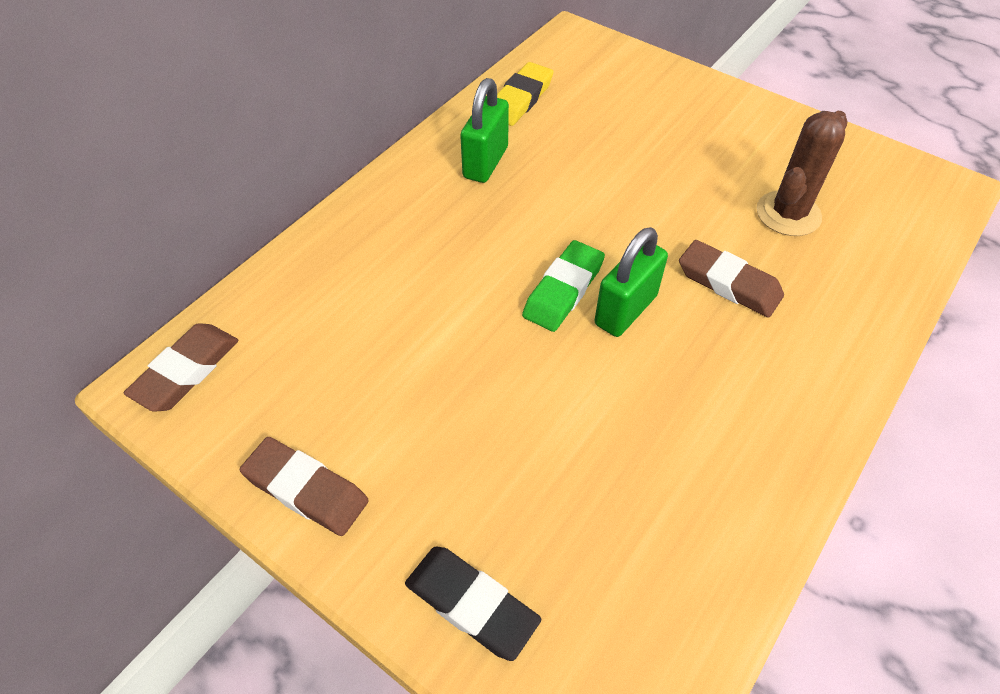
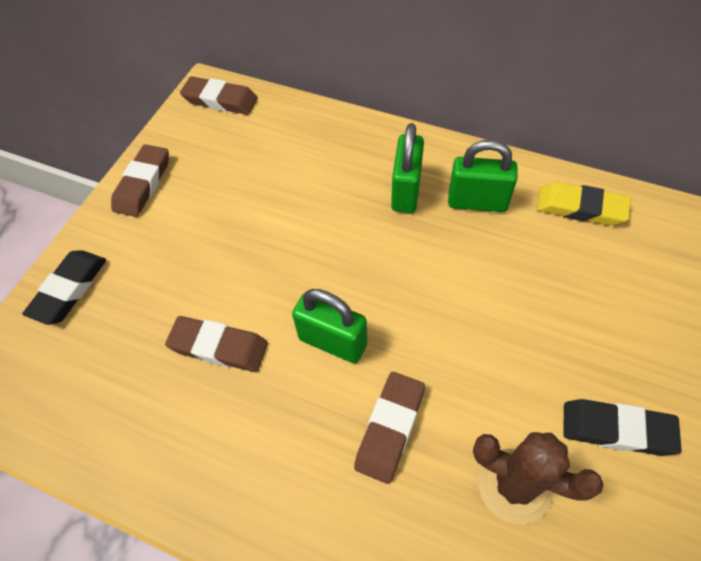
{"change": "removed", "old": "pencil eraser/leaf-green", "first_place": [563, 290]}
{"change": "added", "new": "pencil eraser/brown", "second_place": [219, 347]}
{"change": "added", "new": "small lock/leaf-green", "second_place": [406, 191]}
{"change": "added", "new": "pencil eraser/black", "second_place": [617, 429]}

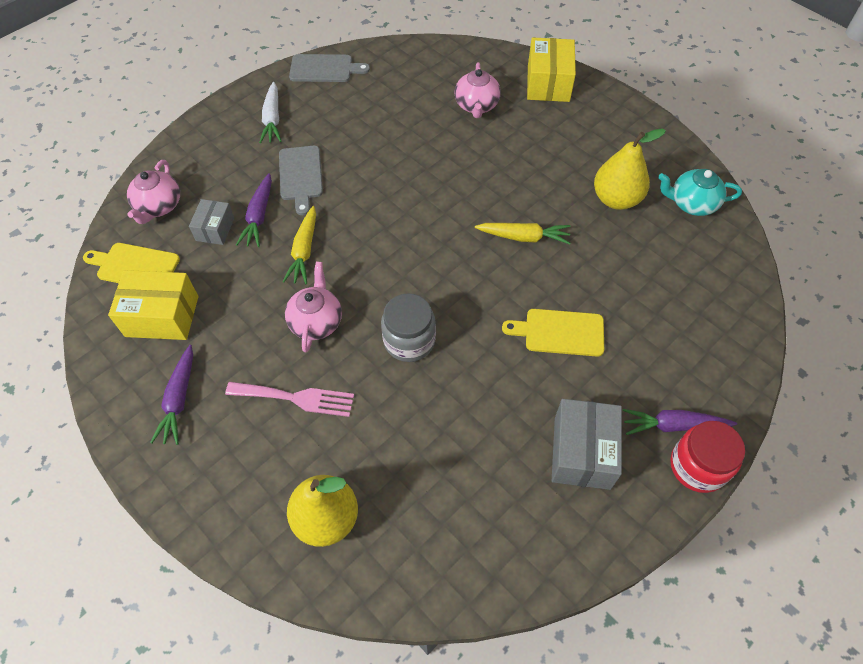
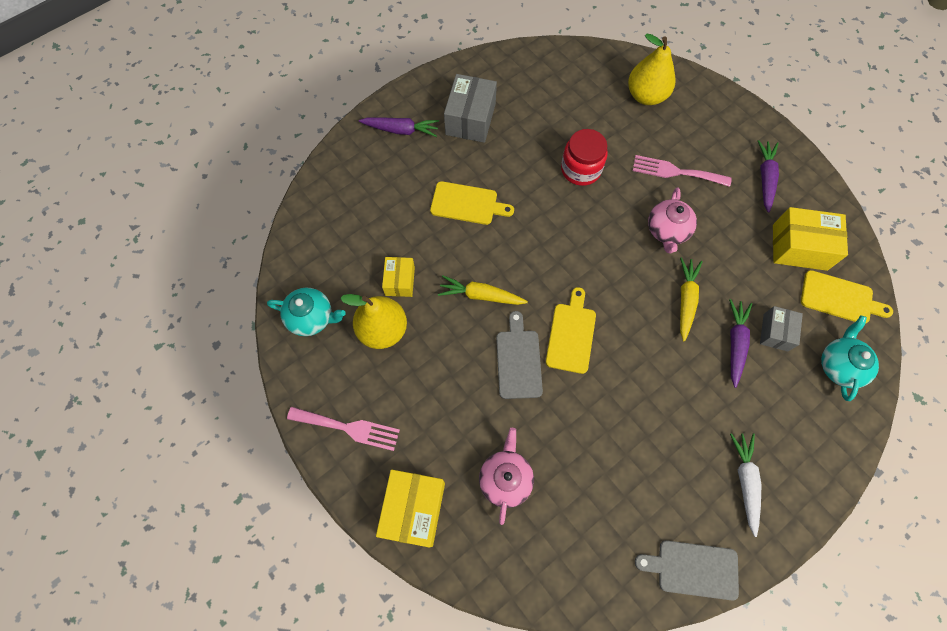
{"change": "removed", "old": "jam jar/grey", "first_place": [409, 340]}
{"change": "added", "new": "fork/rose-pink", "second_place": [348, 428]}
{"change": "added", "new": "package/bright yellow", "second_place": [400, 281]}
{"change": "added", "new": "cutting board/bright yellow", "second_place": [571, 334]}
{"change": "moved", "old": "cutting board/grey", "first_place": [301, 176], "second_place": [518, 360]}
{"change": "moved", "old": "jam jar/red", "first_place": [698, 466], "second_place": [580, 169]}
{"change": "recoloured", "old": "tea pot/rose-pink", "new": "tea pot/aqua", "first_place": [159, 206], "second_place": [839, 365]}

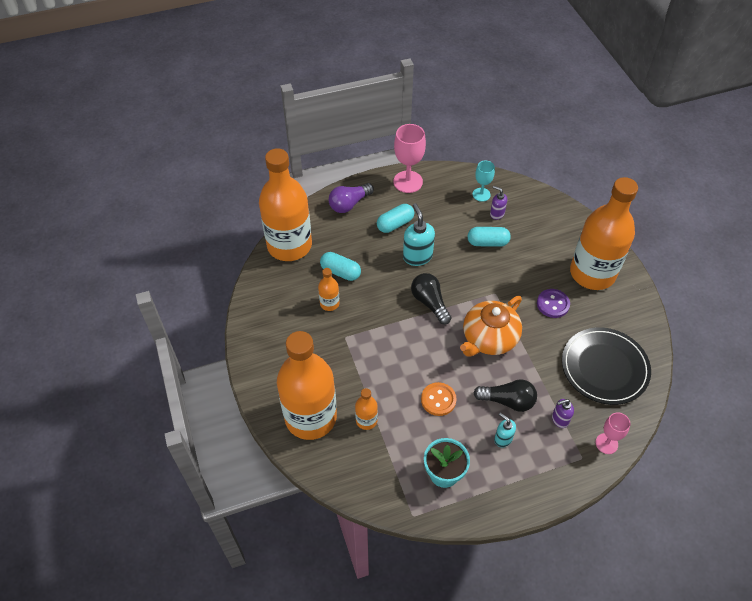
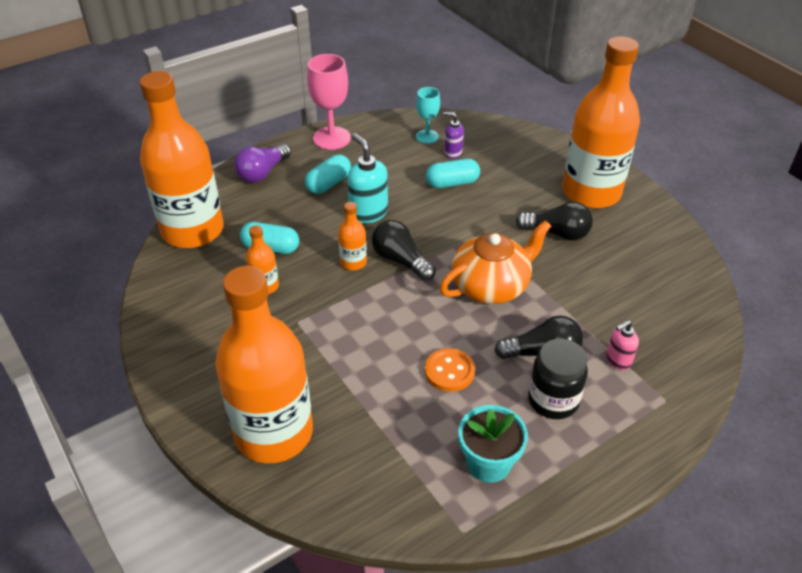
{"change": "removed", "old": "plate/black", "first_place": [604, 367]}
{"change": "removed", "old": "chalice/rose-pink", "first_place": [606, 443]}
{"change": "moved", "old": "drink bottle/bright orange", "first_place": [366, 420], "second_place": [353, 262]}
{"change": "replaced", "old": "pump bottle/aqua", "new": "jam jar/black", "first_place": [503, 439], "second_place": [553, 400]}
{"change": "replaced", "old": "shirt button/violet", "new": "lightbulb/black", "first_place": [553, 304], "second_place": [557, 233]}
{"change": "recoloured", "old": "pump bottle/violet", "new": "pump bottle/rose-pink", "first_place": [559, 419], "second_place": [618, 360]}
{"change": "turned", "old": "tea pot/bright orange", "first_place": [489, 338], "second_place": [491, 286], "degrees": -150}

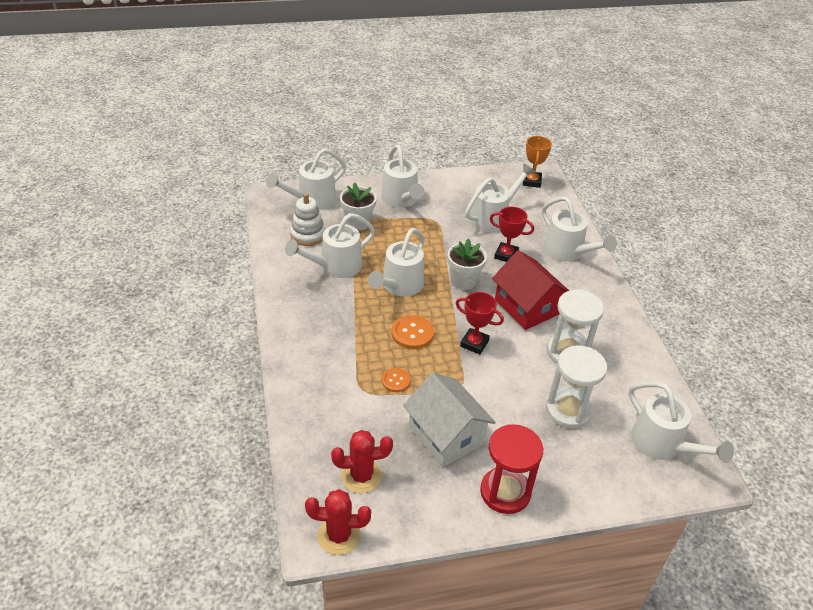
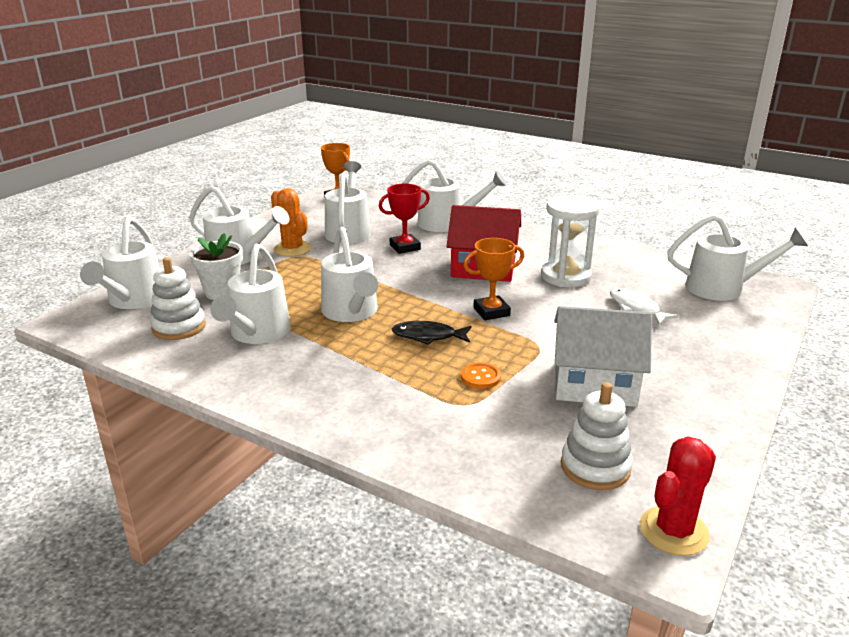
{"change": "removed", "old": "flower pot/white", "first_place": [463, 281]}
{"change": "removed", "old": "sand timer/red", "first_place": [505, 492]}
{"change": "added", "new": "saguaro cactus/bright orange", "second_place": [292, 249]}
{"change": "replaced", "old": "saguaro cactus/red", "new": "stacking rings/white", "first_place": [361, 476], "second_place": [595, 467]}
{"change": "replaced", "old": "shirt button/bright orange", "new": "fish figure/black", "first_place": [412, 333], "second_place": [428, 336]}
{"change": "replaced", "old": "sand timer/white", "new": "fish figure/white", "first_place": [568, 410], "second_place": [636, 308]}
{"change": "recoloured", "old": "prize cup/red", "new": "prize cup/bright orange", "first_place": [474, 343], "second_place": [491, 312]}

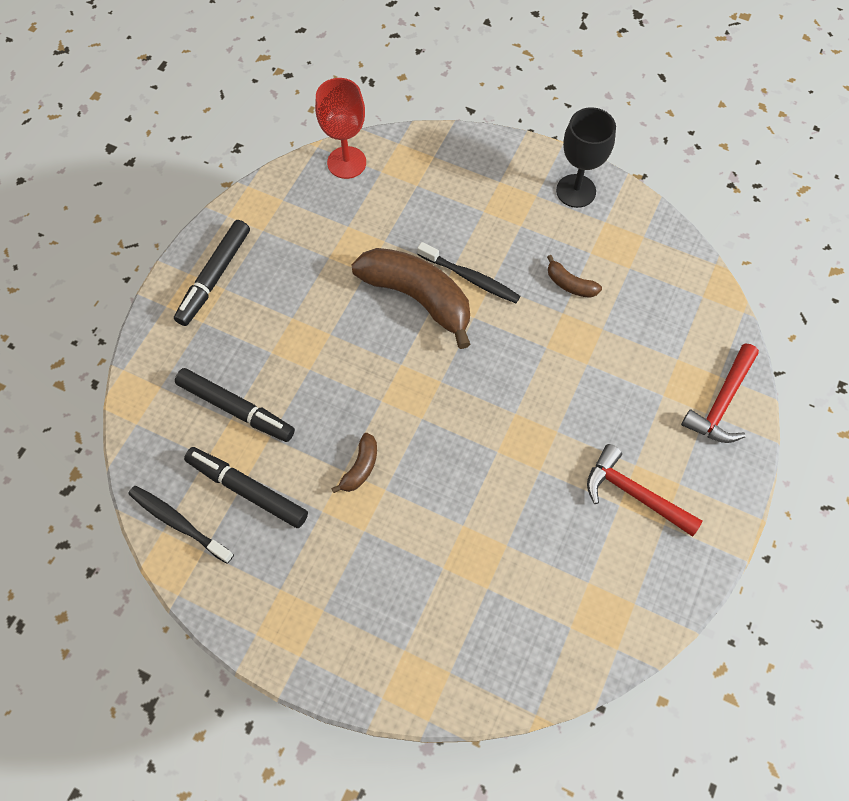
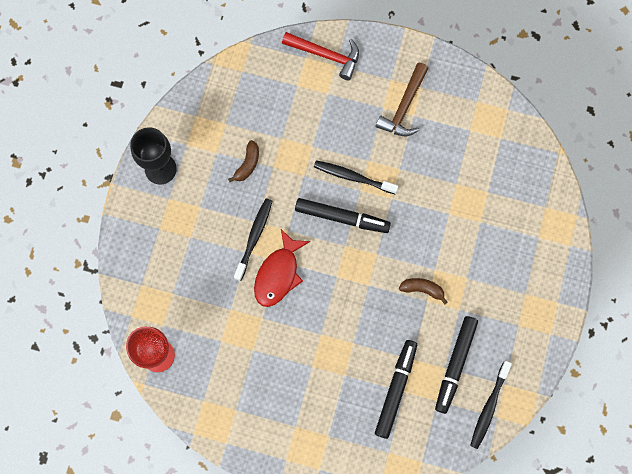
{"change": "added", "new": "toothbrush/black", "second_place": [353, 177]}
{"change": "moved", "old": "marker pen/black", "first_place": [214, 277], "second_place": [342, 217]}
{"change": "replaced", "old": "banana fruit/brown", "new": "fish figure/red", "first_place": [417, 298], "second_place": [278, 274]}
{"change": "recoloured", "old": "carpenter's hammer/red", "new": "carpenter's hammer/brown", "first_place": [634, 494], "second_place": [404, 107]}

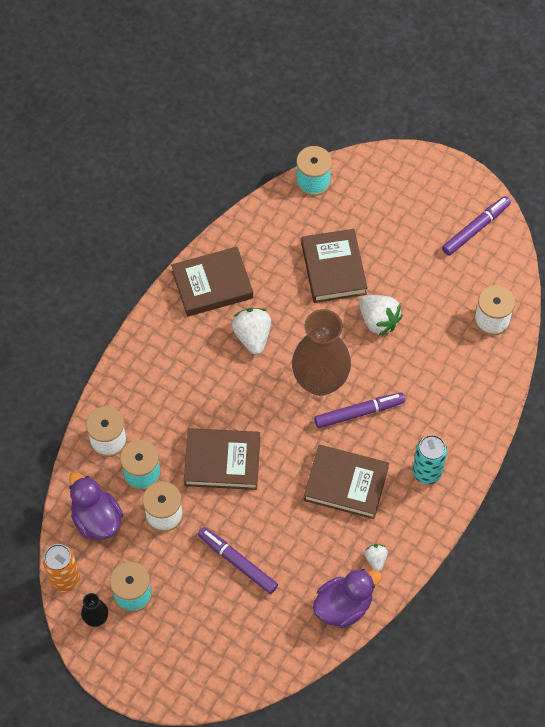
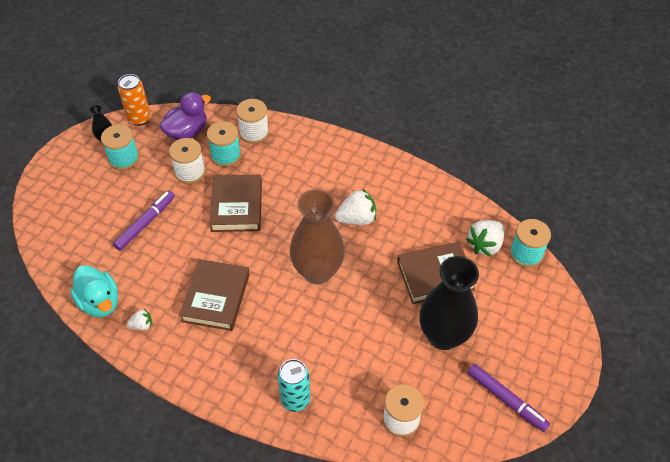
{"change": "removed", "old": "book/brown", "first_place": [212, 284]}
{"change": "removed", "old": "marker pen/violet", "first_place": [359, 412]}
{"change": "added", "new": "vase/black", "second_place": [443, 336]}
{"change": "moved", "old": "toy strawberry/white", "first_place": [378, 320], "second_place": [485, 245]}
{"change": "moved", "old": "tin/aqua", "first_place": [427, 472], "second_place": [295, 399]}
{"change": "recoloured", "old": "duck/violet", "new": "duck/aqua", "first_place": [343, 606], "second_place": [100, 302]}

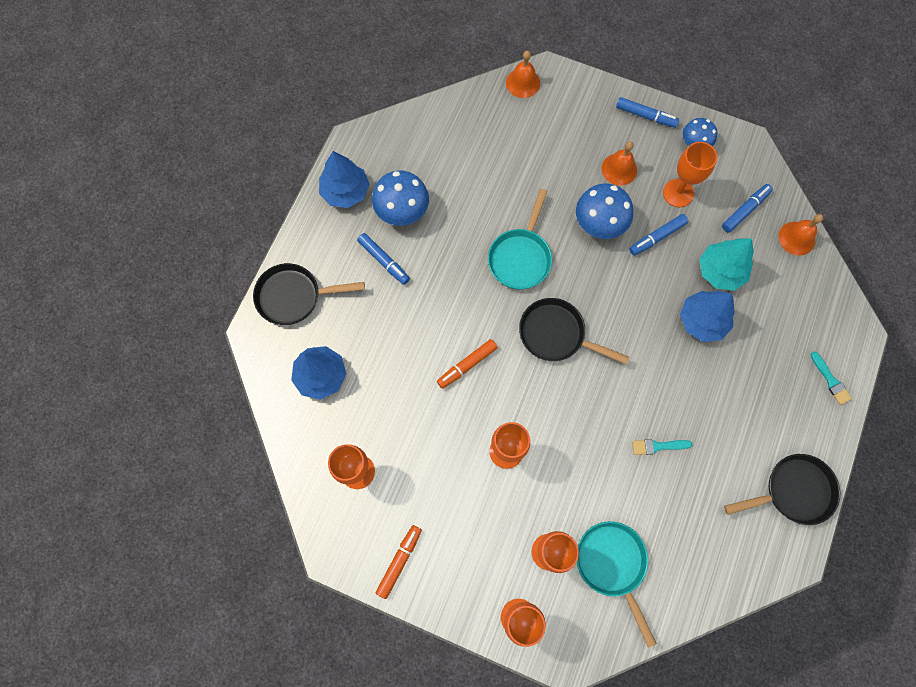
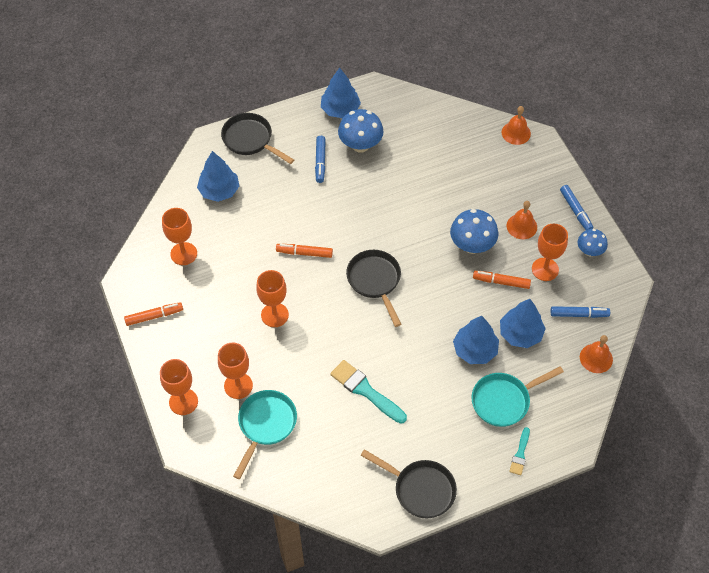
{"change": "moved", "old": "frying pan/aqua", "first_place": [520, 257], "second_place": [504, 401]}
{"change": "recoloured", "old": "marker pen/blue", "new": "marker pen/bright orange", "first_place": [657, 237], "second_place": [501, 282]}
{"change": "recoloured", "old": "tree/aqua", "new": "tree/blue", "first_place": [720, 271], "second_place": [520, 334]}
{"change": "resized", "old": "brush/aqua", "first_place": [658, 446], "second_place": [365, 391], "factor": 1.8}

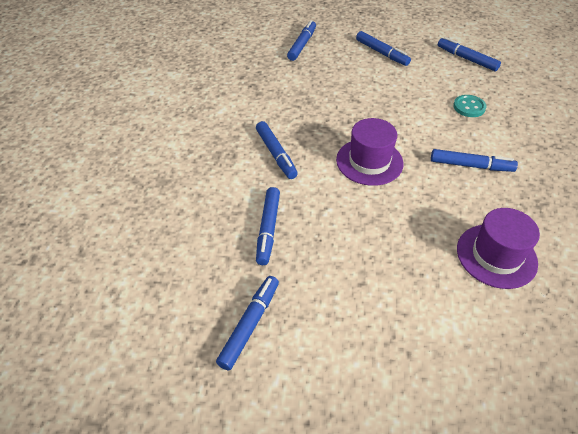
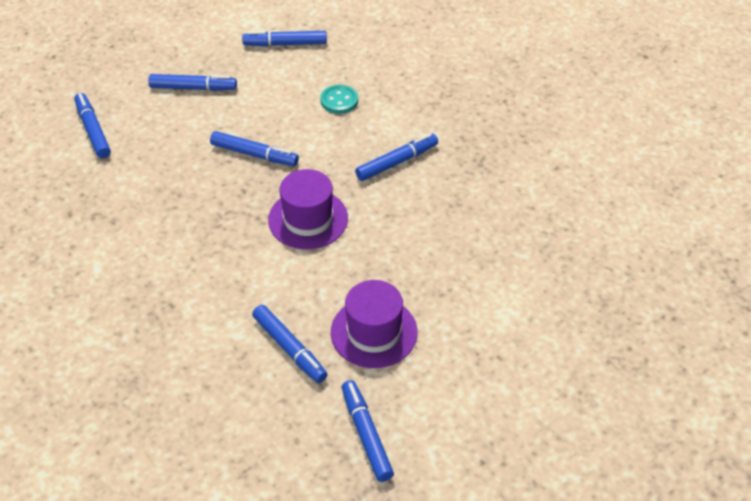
{"change": "moved", "old": "marker pen/blue", "first_place": [276, 154], "second_place": [254, 154]}
{"change": "moved", "old": "top hat/violet", "first_place": [496, 255], "second_place": [374, 332]}

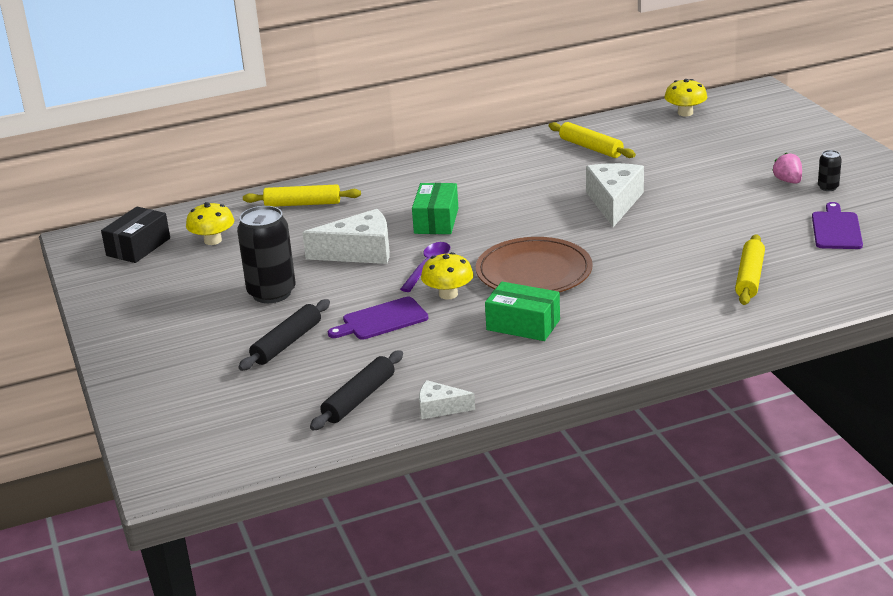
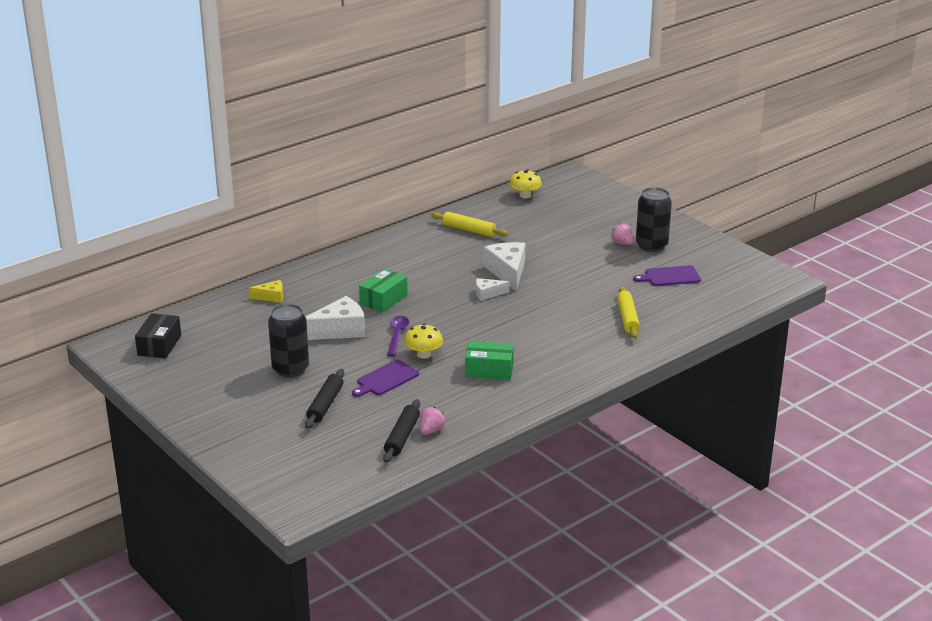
{"change": "removed", "old": "toadstool/bright yellow", "first_place": [213, 240]}
{"change": "removed", "old": "plate/brown", "first_place": [534, 272]}
{"change": "added", "new": "toy strawberry/rose-pink", "second_place": [431, 430]}
{"change": "moved", "old": "cheese wedge/white", "first_place": [440, 408], "second_place": [487, 294]}
{"change": "replaced", "old": "pastry roller/bright yellow", "new": "cheese wedge/bright yellow", "first_place": [302, 204], "second_place": [271, 297]}
{"change": "turned", "old": "package/leaf-green", "first_place": [436, 221], "second_place": [383, 299], "degrees": 45}
{"change": "turned", "old": "cutting board/violet", "first_place": [836, 229], "second_place": [670, 276], "degrees": -90}
{"change": "resized", "old": "tin/black", "first_place": [828, 187], "second_place": [651, 245], "factor": 2.17}

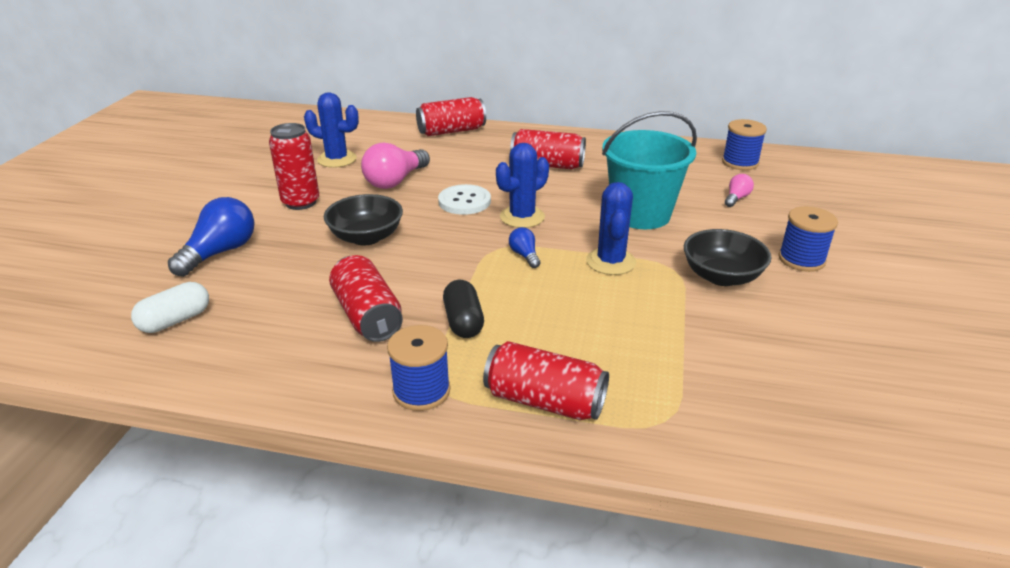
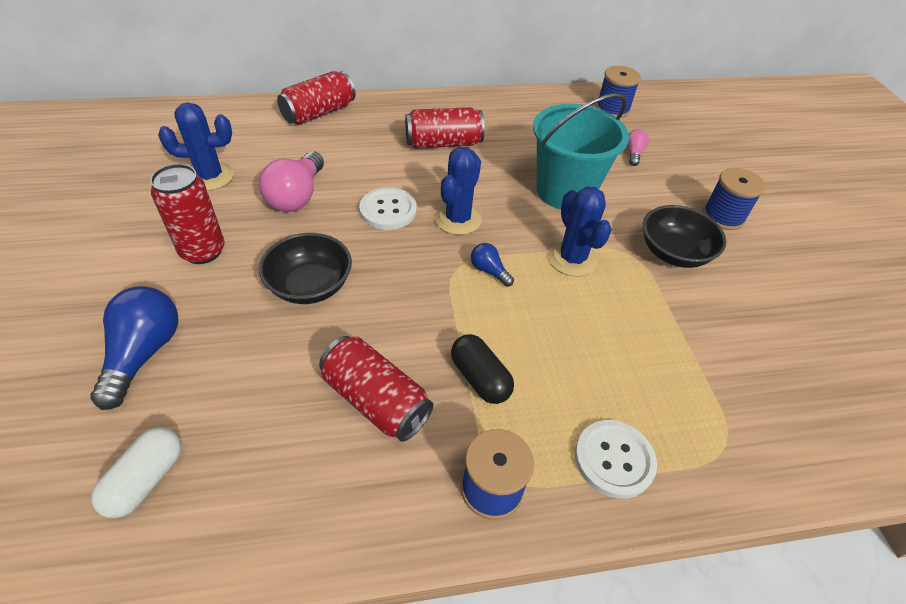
{"change": "replaced", "old": "tin/red", "new": "shirt button/white", "first_place": [544, 401], "second_place": [614, 459]}

